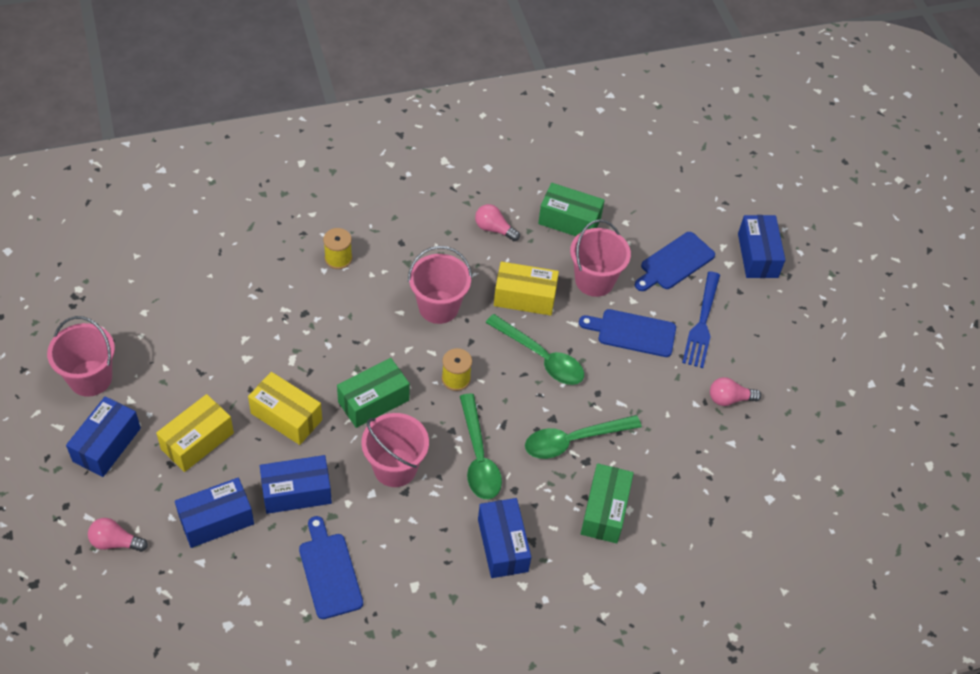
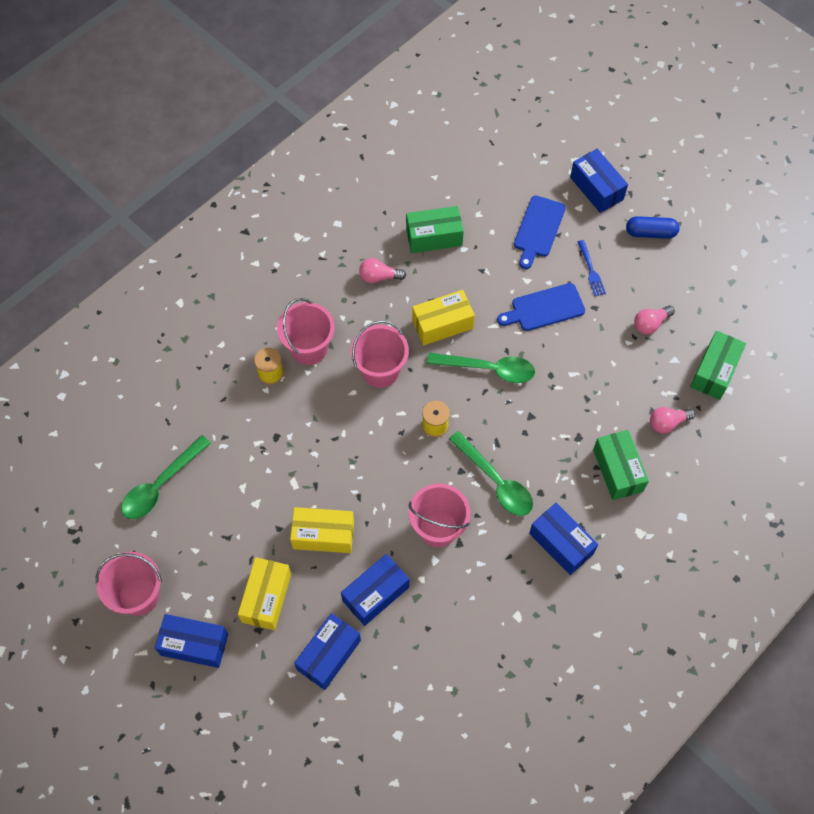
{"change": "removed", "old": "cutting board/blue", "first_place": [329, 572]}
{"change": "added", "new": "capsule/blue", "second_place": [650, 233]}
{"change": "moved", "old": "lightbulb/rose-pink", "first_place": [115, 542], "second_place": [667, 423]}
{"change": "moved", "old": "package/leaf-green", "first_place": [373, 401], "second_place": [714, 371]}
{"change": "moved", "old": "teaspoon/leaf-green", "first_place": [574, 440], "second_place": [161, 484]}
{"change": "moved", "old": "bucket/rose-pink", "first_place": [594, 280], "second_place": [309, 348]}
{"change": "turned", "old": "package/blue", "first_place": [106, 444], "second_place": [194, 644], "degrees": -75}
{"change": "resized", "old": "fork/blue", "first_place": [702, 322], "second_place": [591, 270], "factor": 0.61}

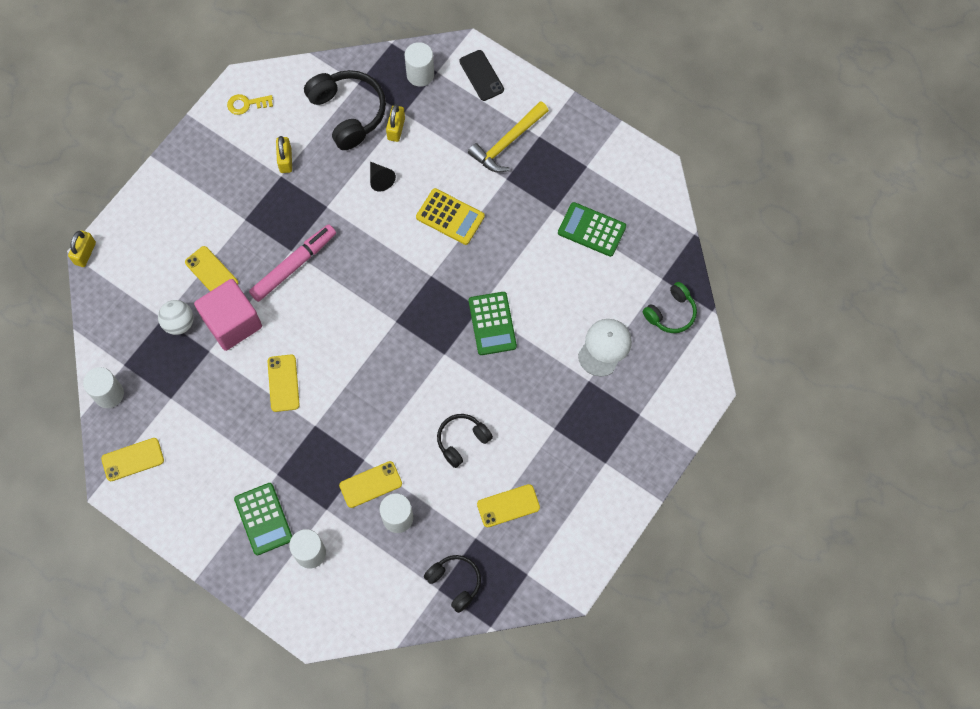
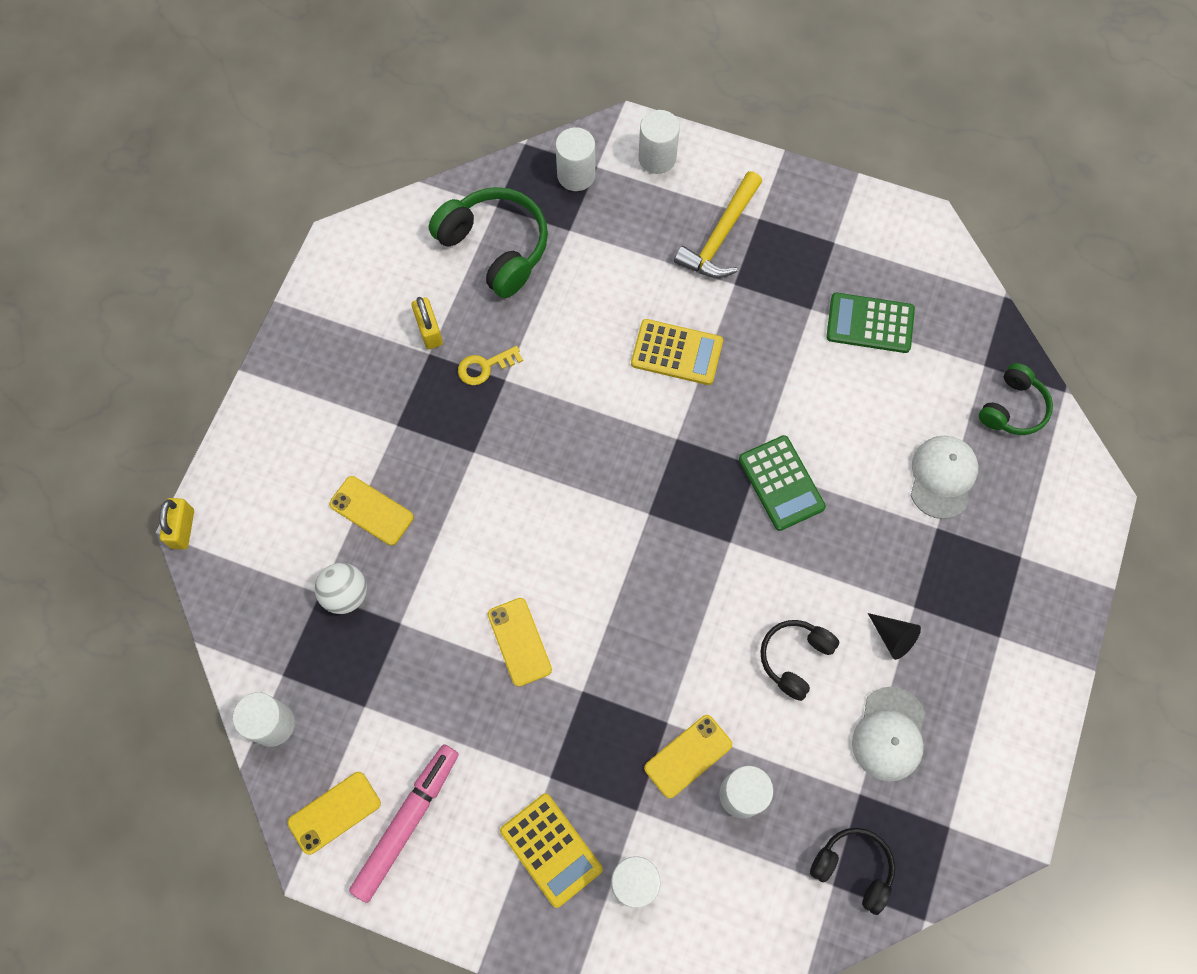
{"change": "removed", "old": "solid cube/rose-pink", "first_place": [232, 322]}
{"change": "removed", "old": "small lock/bright yellow", "first_place": [396, 129]}
{"change": "moved", "old": "latchkey/bright yellow", "first_place": [246, 104], "second_place": [485, 367]}
{"change": "moved", "old": "marker pen/rose-pink", "first_place": [294, 265], "second_place": [407, 822]}
{"change": "moved", "old": "cone/black", "first_place": [380, 179], "second_place": [893, 637]}
{"change": "replaced", "old": "mobile phone/black", "new": "solid cylinder/white", "first_place": [481, 75], "second_place": [657, 158]}
{"change": "replaced", "old": "mobile phone/bright yellow", "new": "baseball cap/white", "first_place": [508, 505], "second_place": [889, 734]}
{"change": "recoloured", "old": "adding machine/leaf-green", "new": "adding machine/bright yellow", "first_place": [263, 519], "second_place": [551, 849]}
{"change": "recoloured", "old": "headphones/black", "new": "headphones/leaf-green", "first_place": [348, 113], "second_place": [495, 247]}

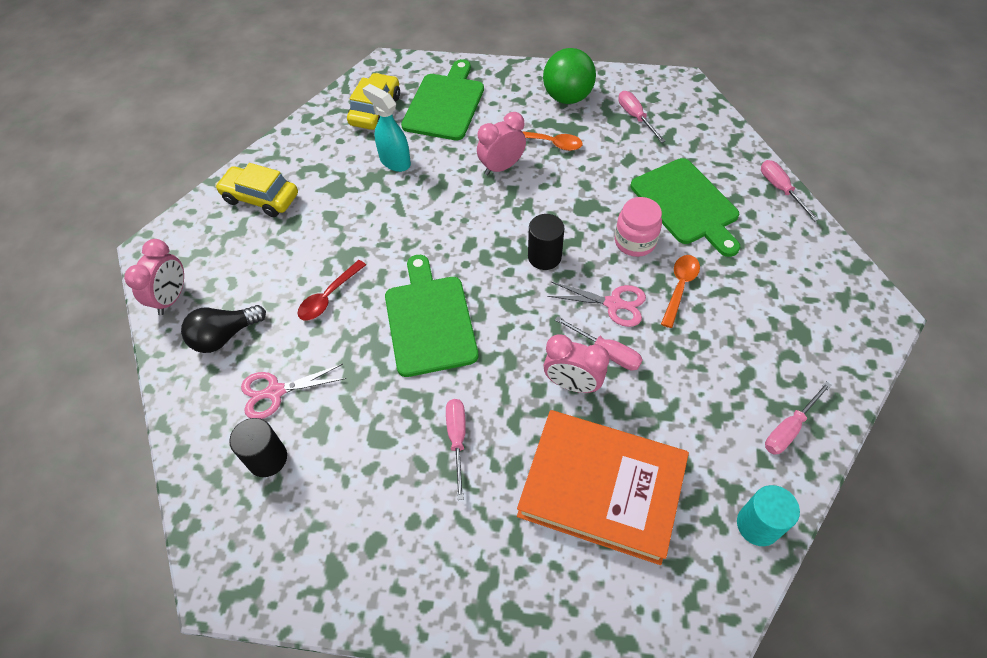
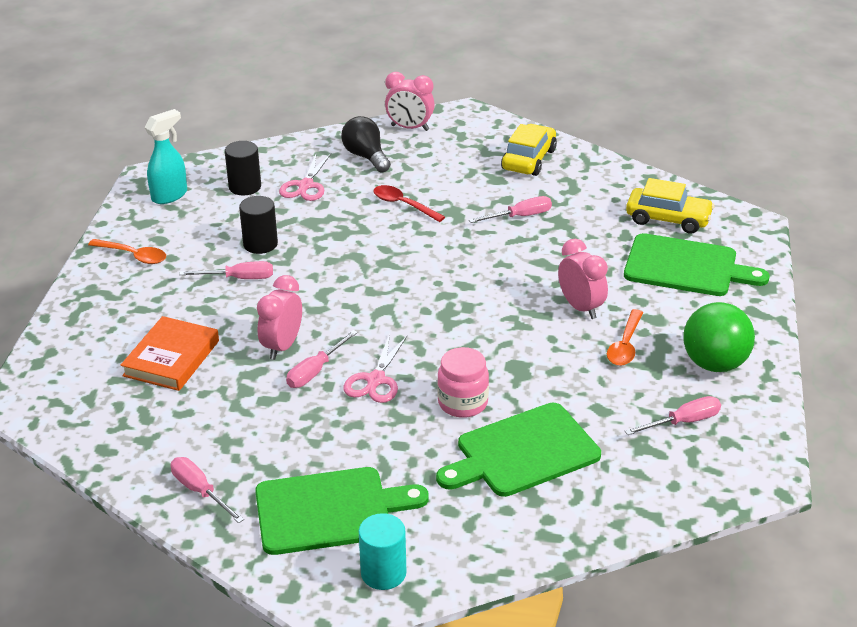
{"change": "moved", "old": "spray cleaner/aqua", "first_place": [394, 161], "second_place": [170, 195]}
{"change": "moved", "old": "cutting board/leaf-green", "first_place": [429, 321], "second_place": [330, 510]}
{"change": "moved", "old": "solid cylinder/black", "first_place": [544, 257], "second_place": [260, 244]}
{"change": "moved", "old": "teaspoon/bright orange", "first_place": [679, 288], "second_place": [133, 256]}
{"change": "moved", "old": "solid cylinder/aqua", "first_place": [758, 525], "second_place": [383, 573]}
{"change": "moved", "old": "flat screwdriver/rose-pink", "first_place": [780, 189], "second_place": [520, 216]}
{"change": "turned", "old": "shears/rose-pink", "first_place": [275, 392], "second_place": [306, 185], "degrees": -150}
{"change": "resized", "old": "book/bright orange", "first_place": [601, 488], "second_place": [171, 358], "factor": 0.63}

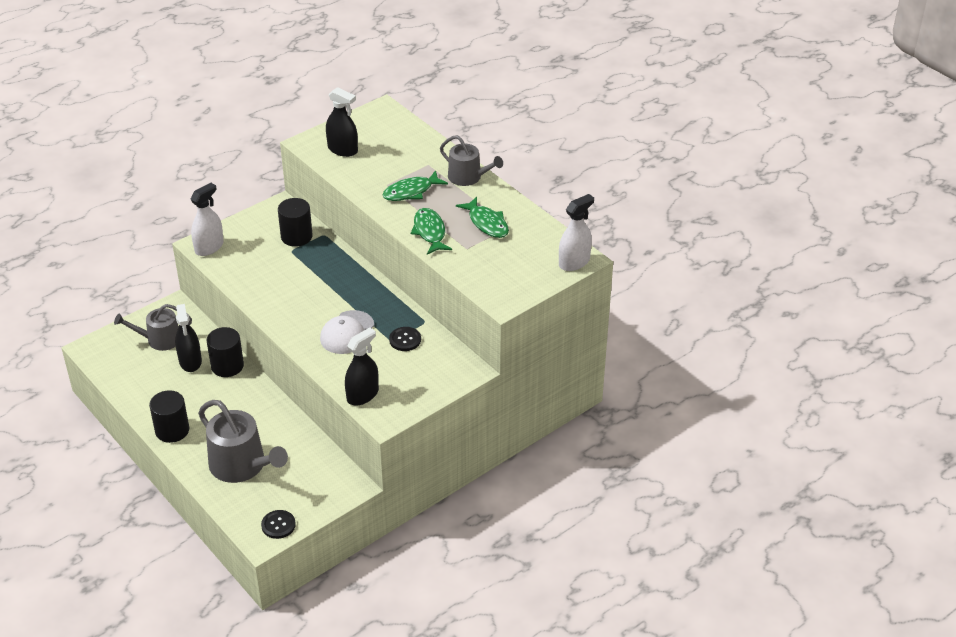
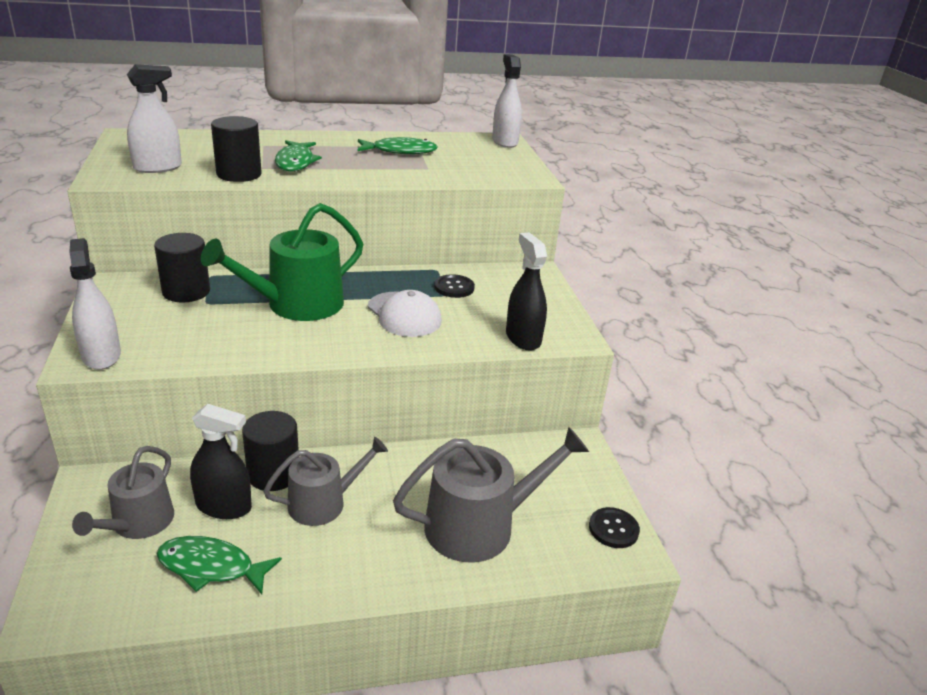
{"change": "added", "new": "watering pot/leaf-green", "second_place": [296, 305]}
{"change": "moved", "old": "solid cylinder/black", "first_place": [172, 430], "second_place": [239, 174]}
{"change": "moved", "old": "fish figure/leaf-green", "first_place": [430, 232], "second_place": [211, 567]}
{"change": "moved", "old": "watering pot/grey", "first_place": [468, 177], "second_place": [323, 503]}
{"change": "recoloured", "old": "spray cleaner/black", "new": "spray cleaner/white", "first_place": [343, 150], "second_place": [158, 167]}

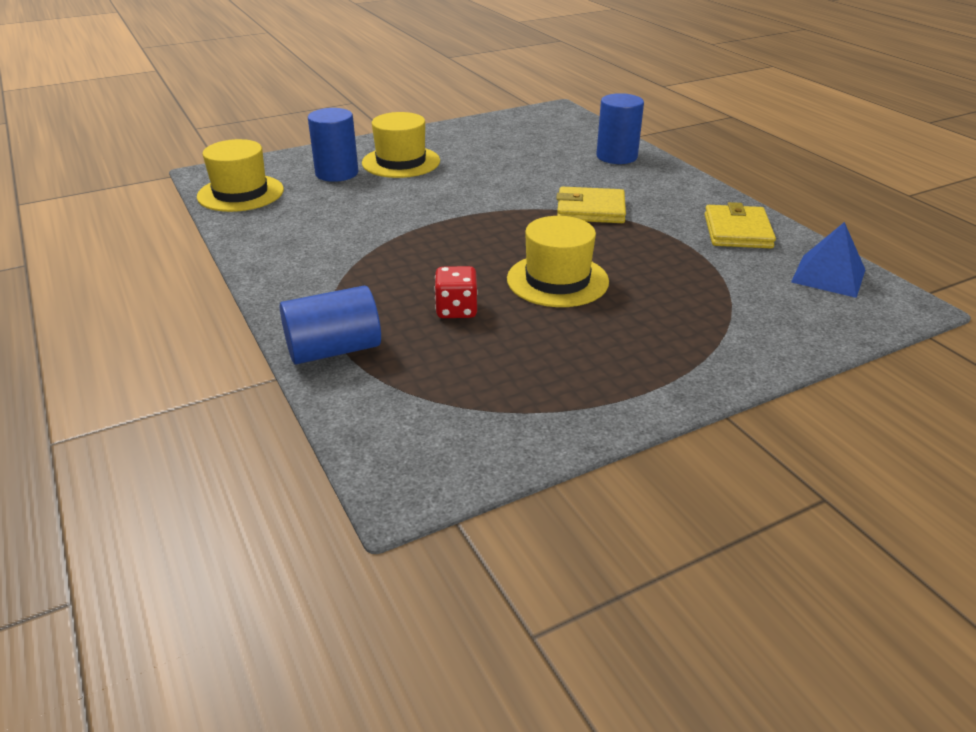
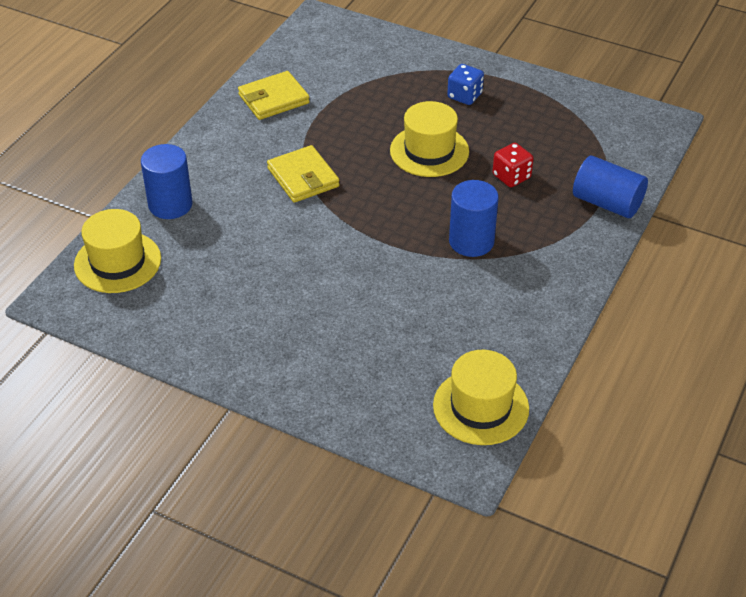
{"change": "removed", "old": "pyramid/blue", "first_place": [828, 276]}
{"change": "added", "new": "game die/blue", "second_place": [464, 96]}
{"change": "moved", "old": "solid cylinder/blue", "first_place": [337, 173], "second_place": [471, 241]}
{"change": "moved", "old": "top hat/bright yellow", "first_place": [401, 162], "second_place": [117, 262]}

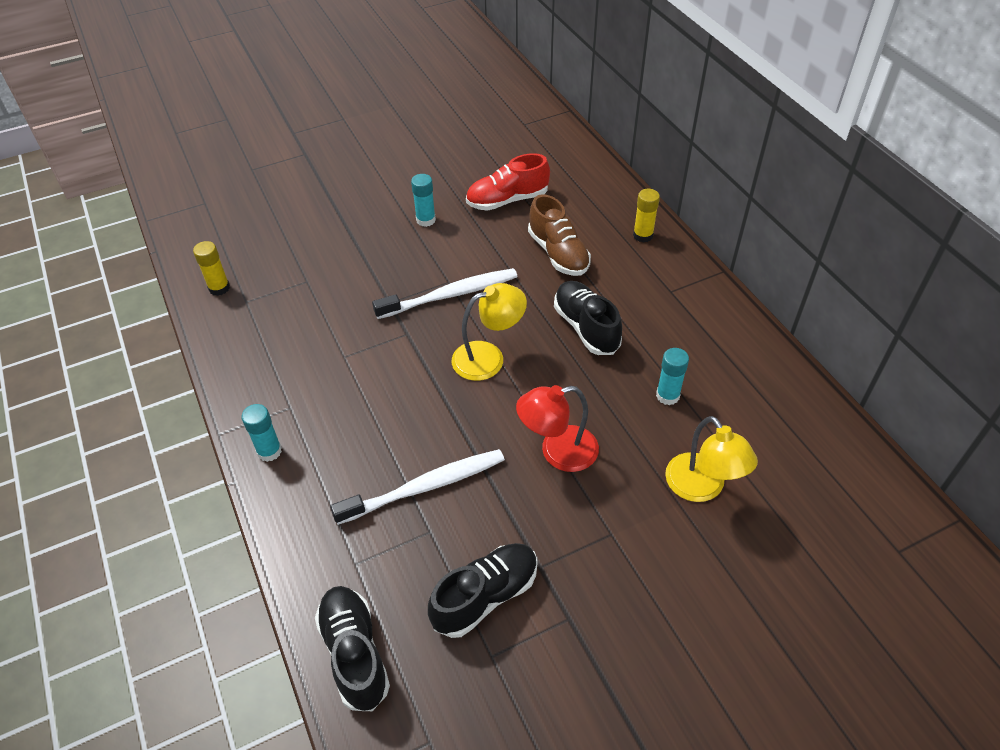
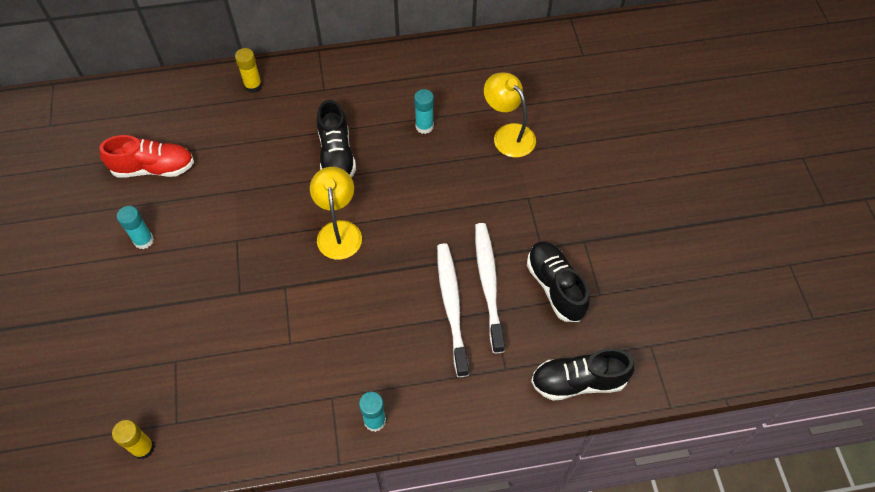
{"change": "removed", "old": "desk lamp/red", "first_place": [558, 452]}
{"change": "removed", "old": "lace-up shoe/brown", "first_place": [558, 253]}
{"change": "moved", "old": "toothbrush/white", "first_place": [450, 295], "second_place": [488, 284]}
{"change": "turned", "old": "lace-up shoe/red", "first_place": [507, 200], "second_place": [154, 168], "degrees": -90}
{"change": "turned", "old": "lace-up shoe/black", "first_place": [586, 327], "second_place": [336, 155], "degrees": -90}
{"change": "turned", "old": "desk lamp/bright yellow", "first_place": [702, 488], "second_place": [508, 134], "degrees": -120}

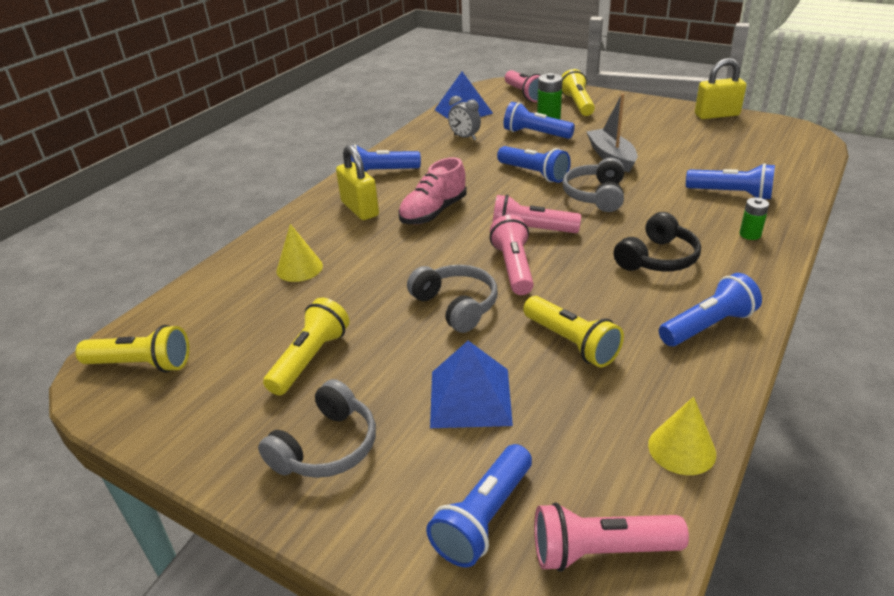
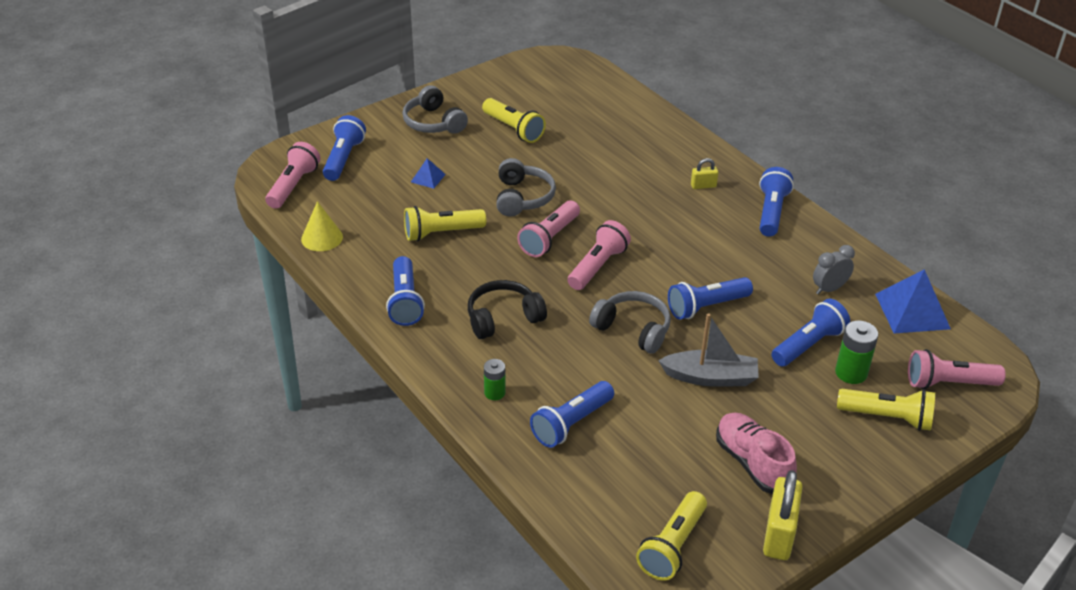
{"change": "removed", "old": "cone/bright yellow", "first_place": [299, 268]}
{"change": "moved", "old": "torch/bright yellow", "first_place": [141, 364], "second_place": [672, 546]}
{"change": "moved", "old": "lace-up shoe/rose-pink", "first_place": [433, 212], "second_place": [752, 463]}
{"change": "turned", "old": "headphones/grey", "first_place": [456, 306], "second_place": [522, 197], "degrees": -75}
{"change": "turned", "old": "torch/blue", "first_place": [484, 518], "second_place": [343, 158], "degrees": 45}
{"change": "turned", "old": "torch/rose-pink", "first_place": [513, 267], "second_place": [549, 238], "degrees": 105}
{"change": "turned", "old": "headphones/black", "first_place": [657, 258], "second_place": [503, 318], "degrees": 90}
{"change": "resized", "old": "small lock/bright yellow", "first_place": [360, 209], "second_place": [703, 186], "factor": 0.52}
{"change": "resized", "old": "pyramid/blue", "first_place": [470, 397], "second_place": [428, 178], "factor": 0.5}

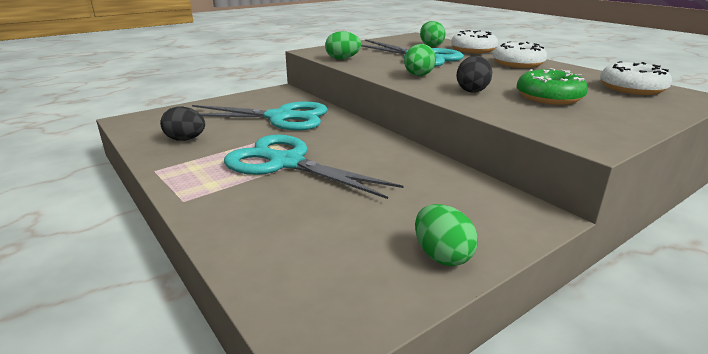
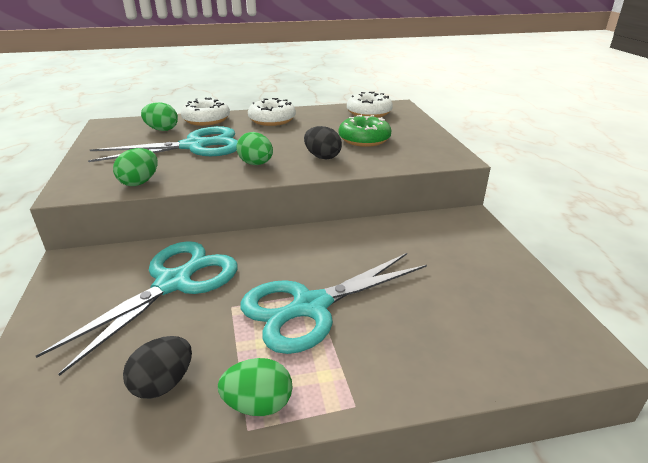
{"change": "moved", "old": "toy egg/leaf-green", "first_place": [442, 256], "second_place": [258, 404]}

